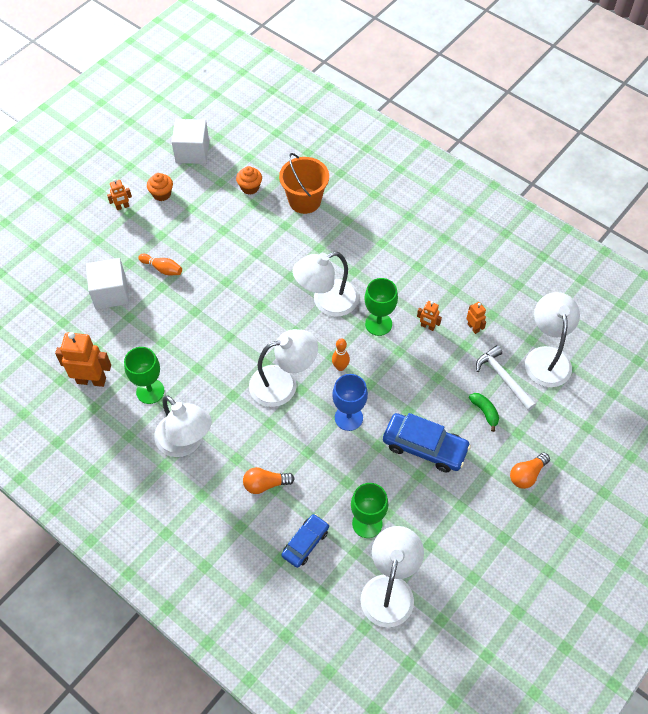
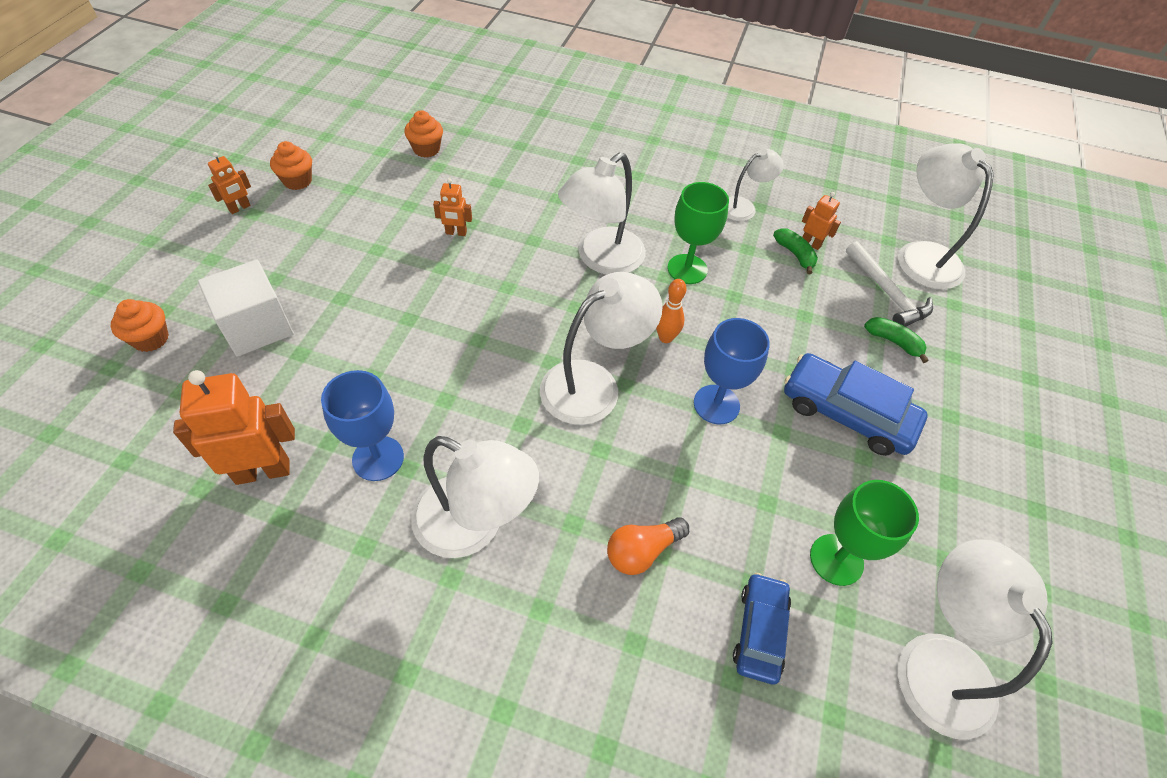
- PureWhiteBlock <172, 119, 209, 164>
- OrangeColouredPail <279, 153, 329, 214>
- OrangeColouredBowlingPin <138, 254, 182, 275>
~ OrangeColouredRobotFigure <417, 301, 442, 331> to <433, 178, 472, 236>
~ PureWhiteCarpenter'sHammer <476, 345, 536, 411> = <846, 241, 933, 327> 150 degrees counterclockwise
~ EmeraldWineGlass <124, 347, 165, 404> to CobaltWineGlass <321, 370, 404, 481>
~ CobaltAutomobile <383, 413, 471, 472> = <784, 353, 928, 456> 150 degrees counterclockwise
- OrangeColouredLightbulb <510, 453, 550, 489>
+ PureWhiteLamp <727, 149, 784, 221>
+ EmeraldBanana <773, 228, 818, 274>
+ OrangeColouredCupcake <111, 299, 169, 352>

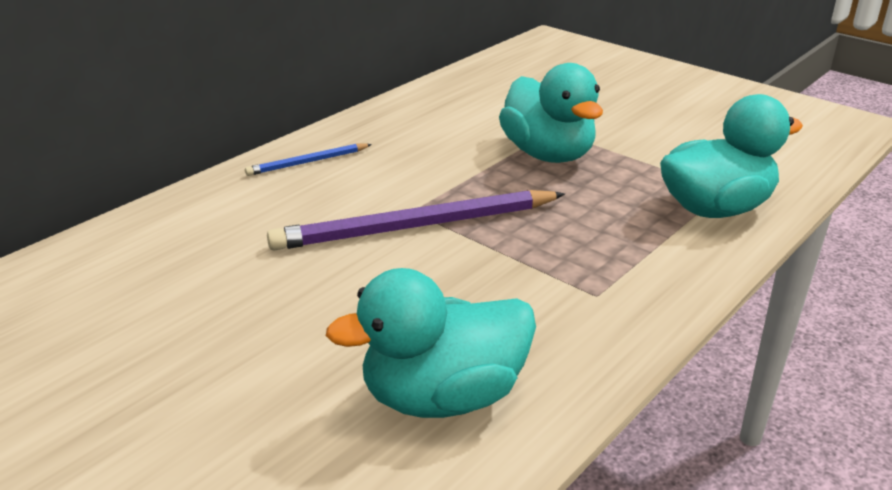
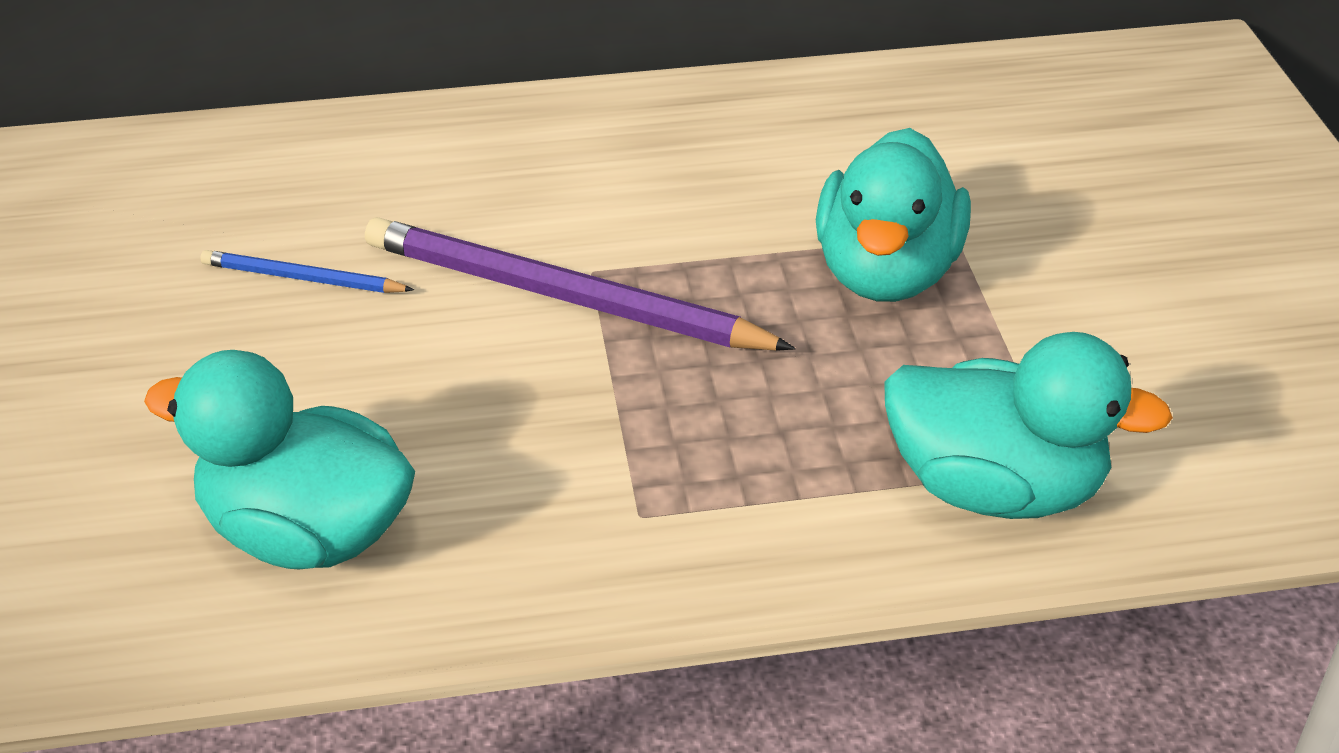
~ CobaltWoodenPencil <245, 144, 372, 176> to <201, 250, 414, 293>

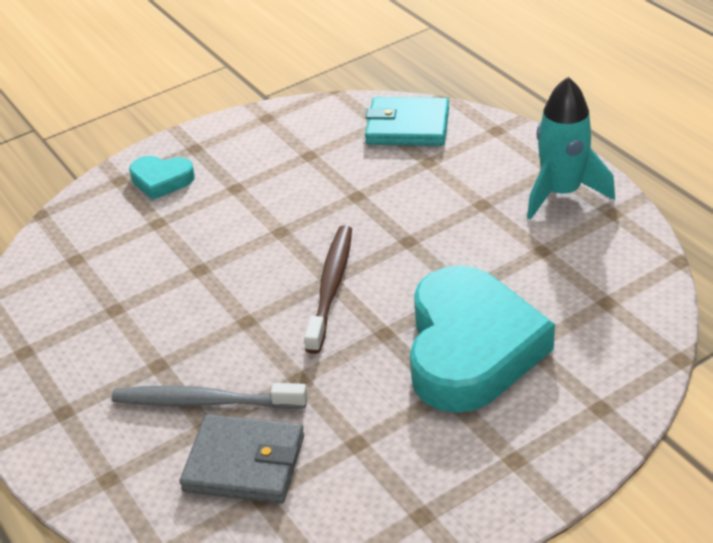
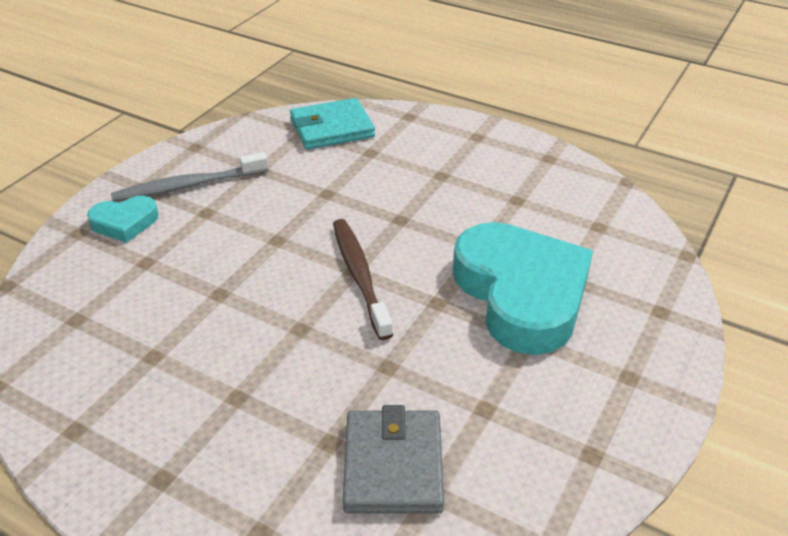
- TurquoiseToyRocket <527, 77, 615, 220>
~ AshGreyToothBrush <112, 383, 308, 409> to <111, 152, 269, 202>
~ AshGreyBillfold <180, 414, 304, 504> = <343, 405, 444, 513> 75 degrees counterclockwise

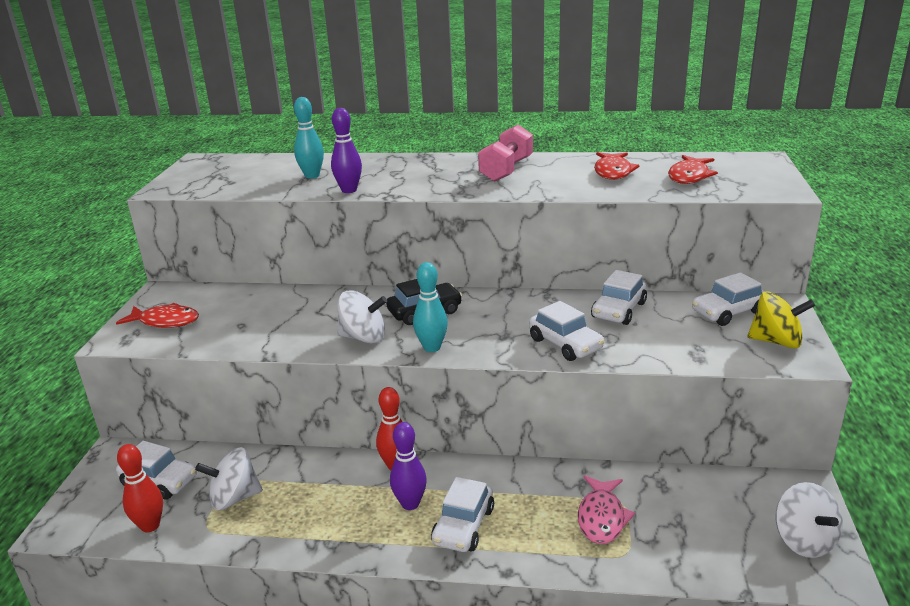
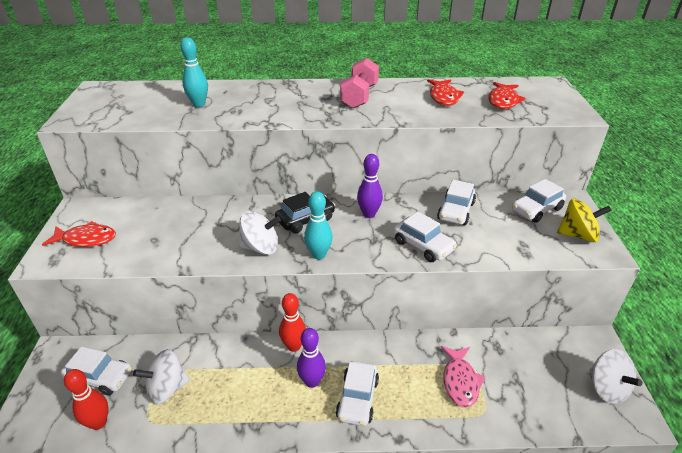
~ PurpleBowlingPin <331, 108, 362, 193> to <357, 154, 383, 218>

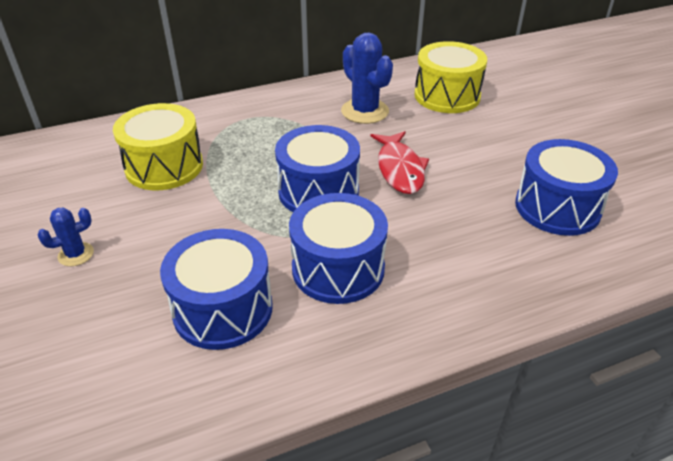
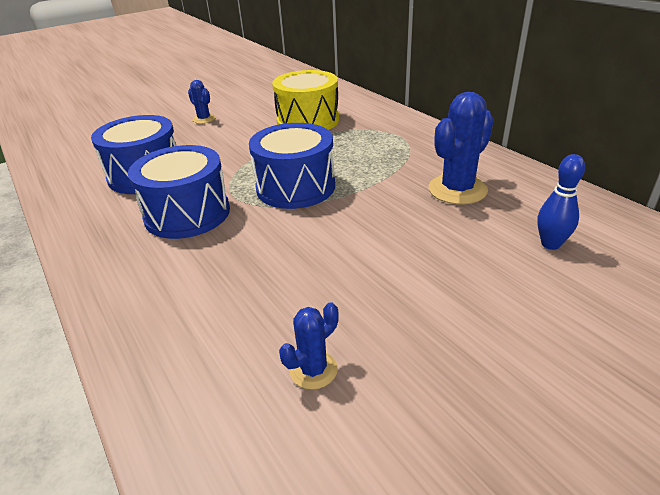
~ GoldenToyDrum <414, 41, 487, 113> to CobaltBowlingPin <537, 154, 585, 250>
- ScarletToyFish <370, 131, 429, 194>
~ CobaltToyDrum <515, 139, 618, 236> to CobaltCactus <279, 302, 339, 389>

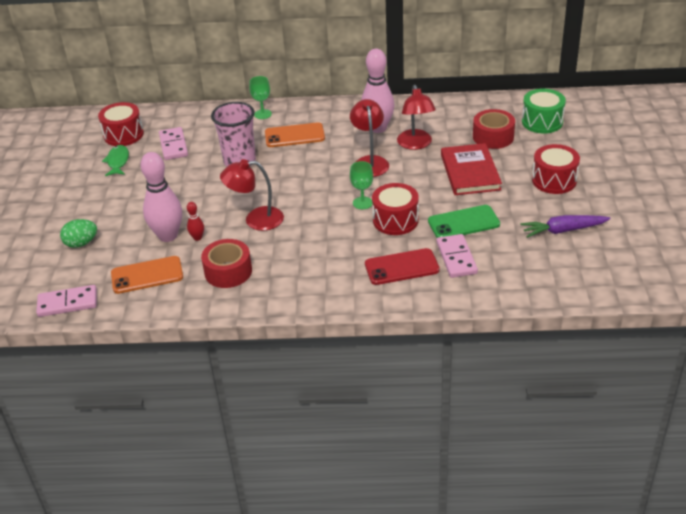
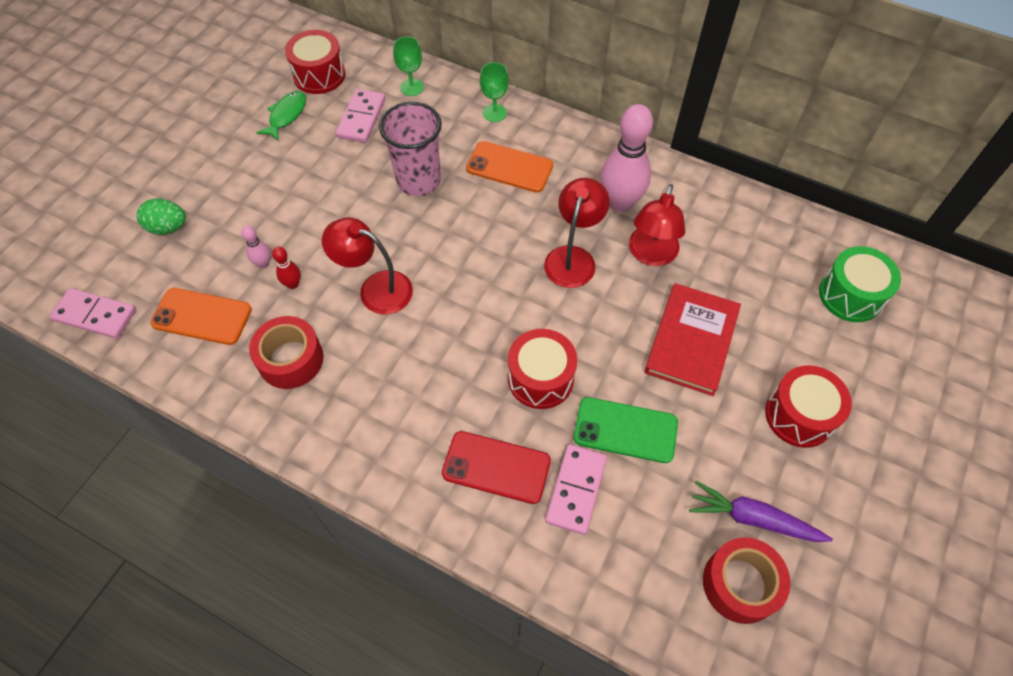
~ ScarletStickyTape <473, 109, 515, 149> to <703, 537, 791, 624>
~ PinkBowlingPin <140, 152, 182, 242> = <241, 225, 271, 269> x0.45
~ EmeraldWineGlass <350, 161, 373, 209> to <393, 36, 424, 96>

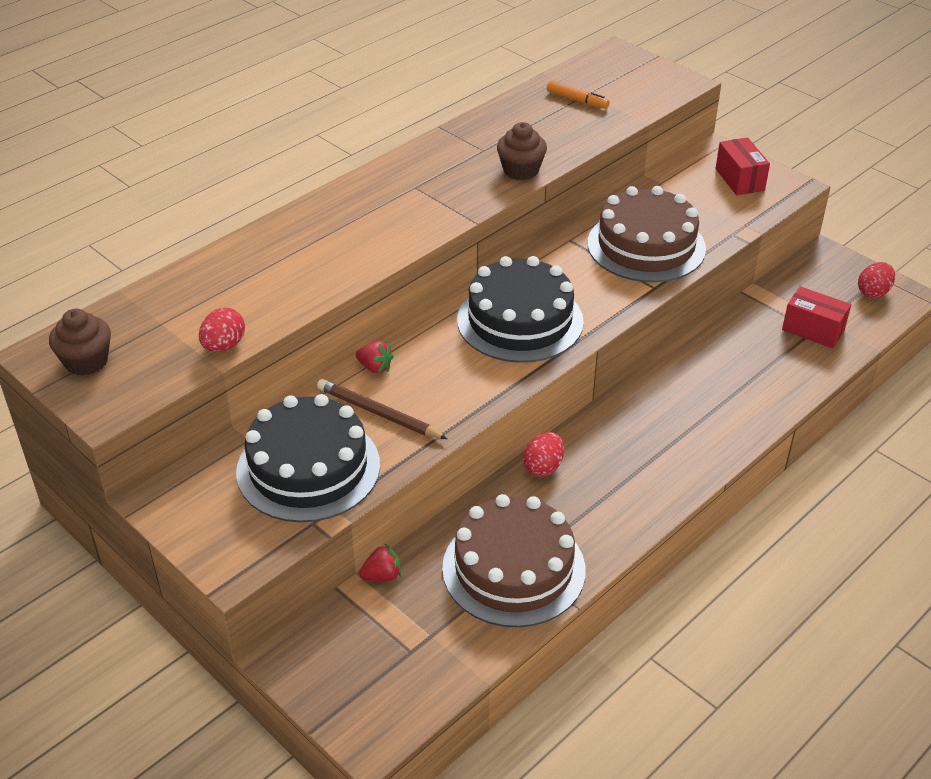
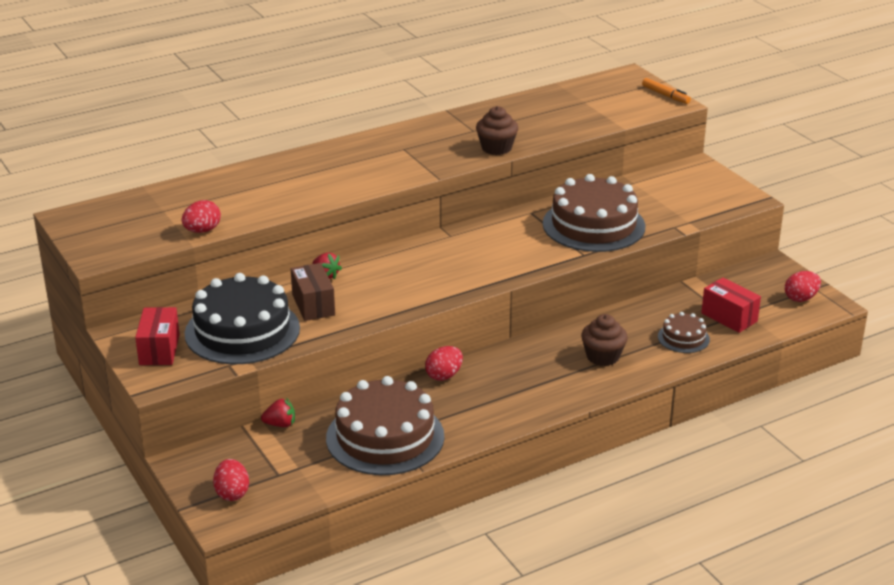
~ OrangeColouredMarker <547, 81, 610, 109> to <642, 78, 691, 104>
~ ScarletPackage <715, 137, 770, 195> to <135, 307, 180, 365>
- EbonyLayerCake <457, 256, 584, 363>
~ RussetCupcake <49, 309, 111, 375> to <581, 314, 628, 366>
~ RussetWoodenPencil <317, 379, 447, 439> to RussetPackage <291, 263, 335, 321>
+ RussetLayerCake <658, 312, 710, 353>
+ ScarletEgg <213, 459, 249, 501>

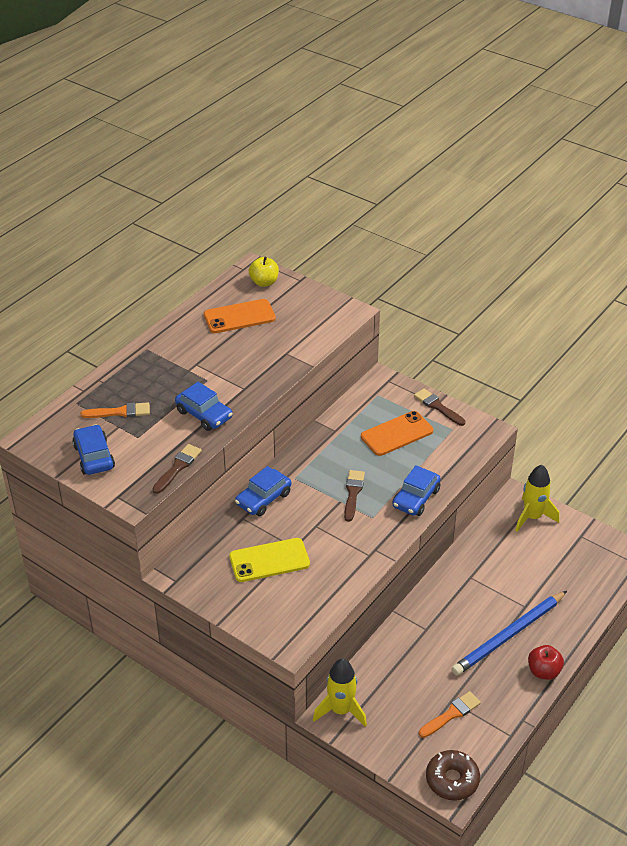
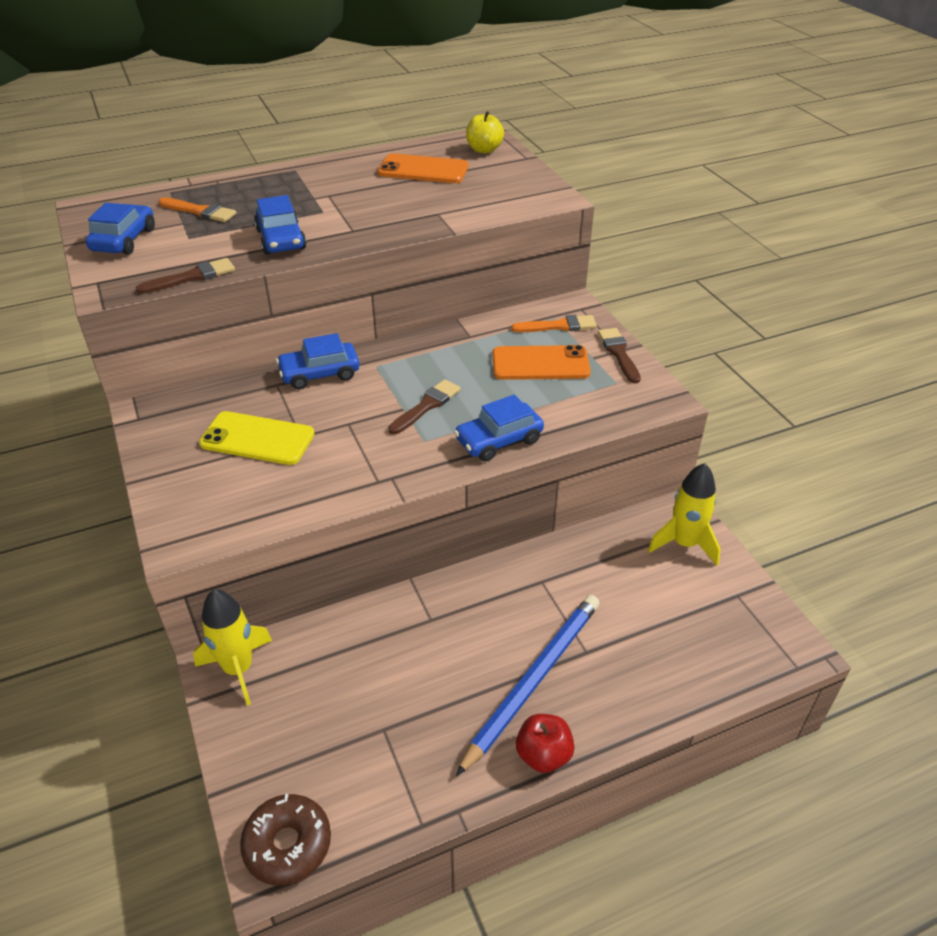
~ CobaltWoodenPencil <451, 591, 567, 676> = <456, 595, 599, 776> 135 degrees clockwise
~ OrangeColouredPaintBrush <419, 691, 481, 738> to <511, 315, 597, 332>

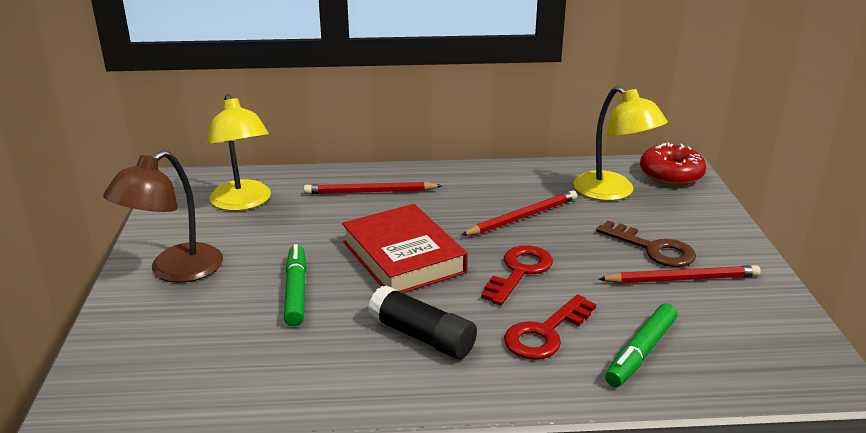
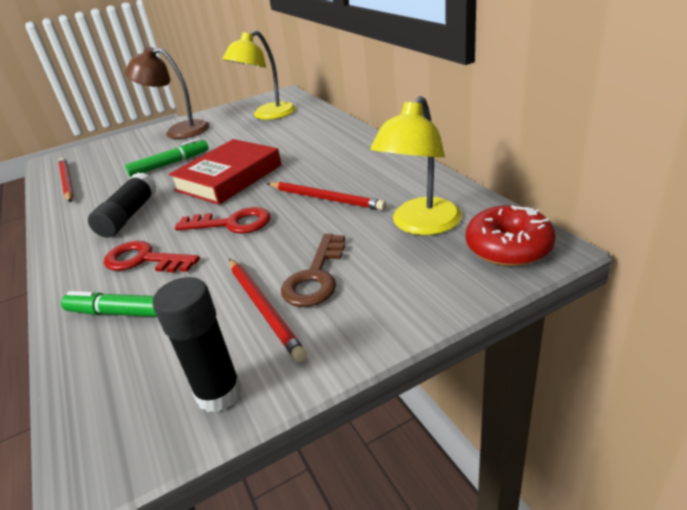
~ ScarletWoodenPencil <304, 182, 442, 194> to <59, 158, 74, 202>
+ EbonyStickOfGlue <153, 277, 242, 413>

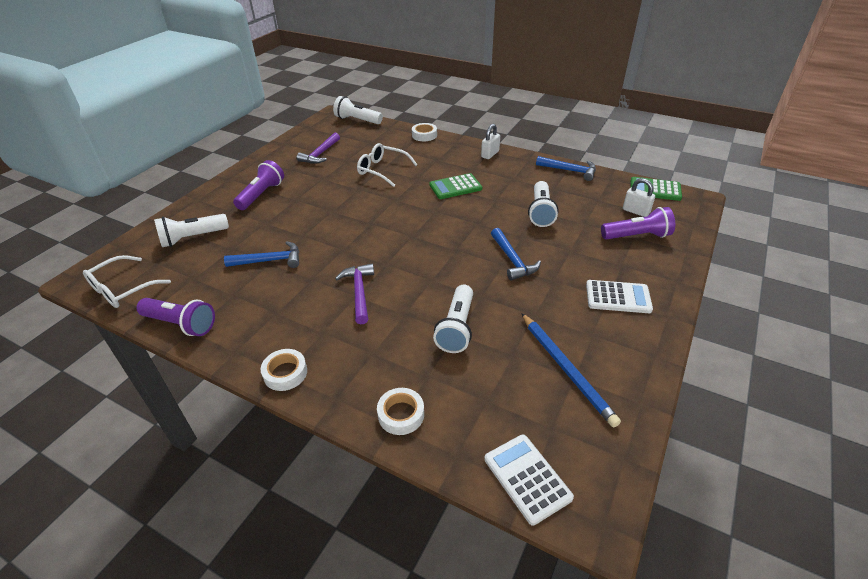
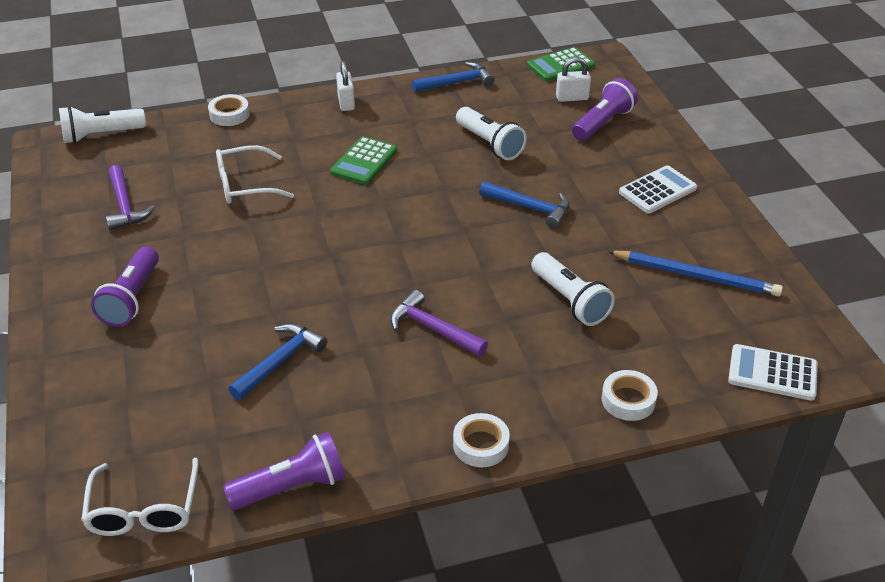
~ PurpleTorch <233, 160, 284, 210> = <91, 246, 159, 327> 150 degrees counterclockwise
- PureWhiteTorch <154, 214, 229, 247>

